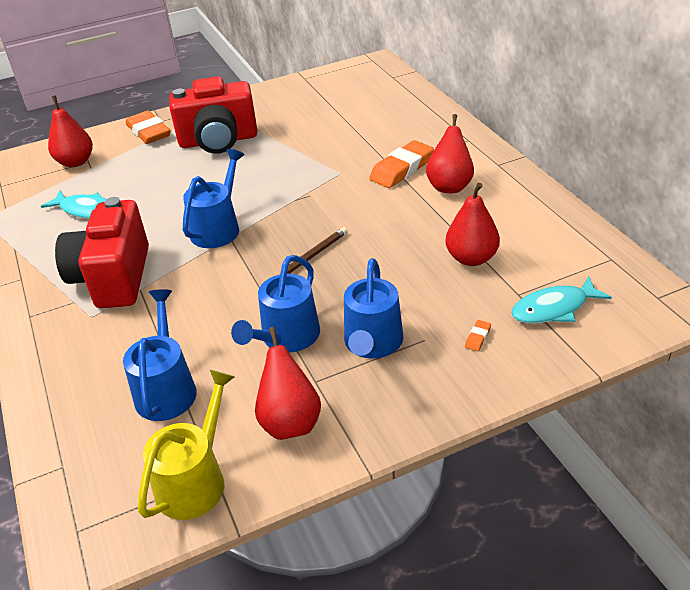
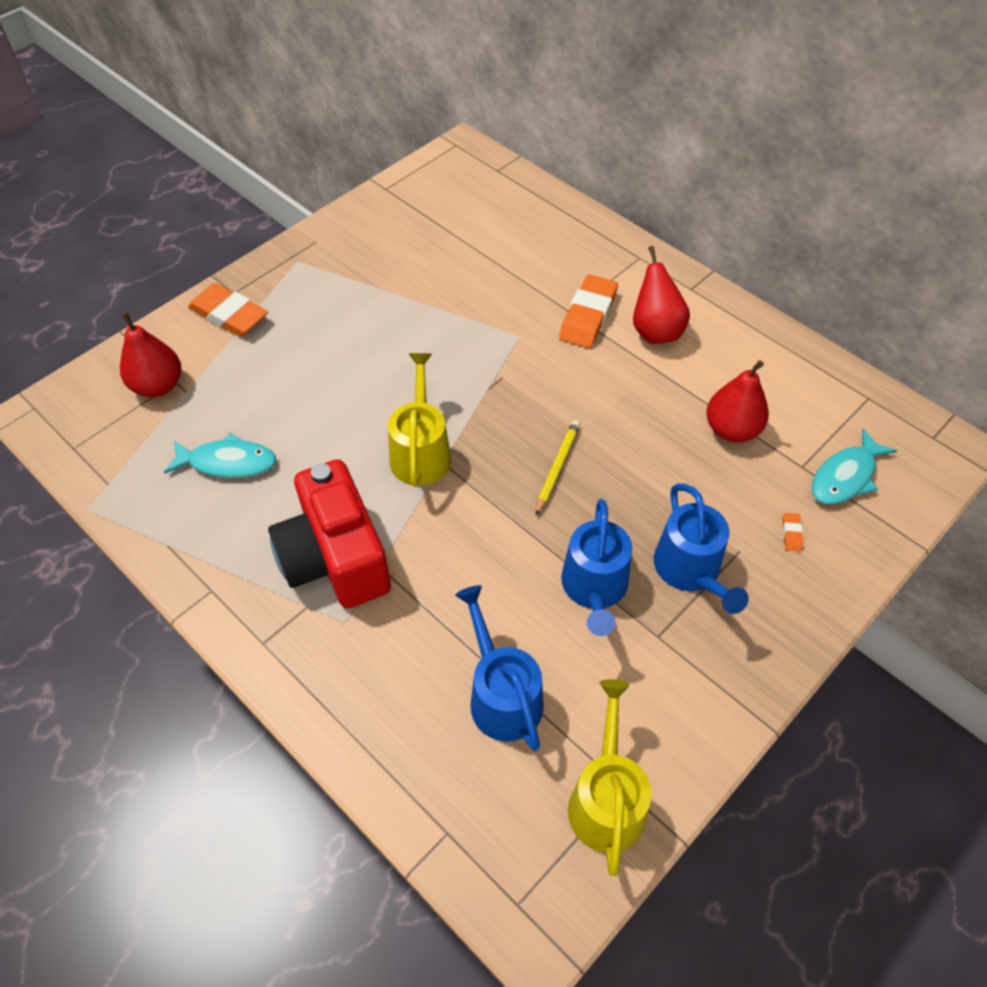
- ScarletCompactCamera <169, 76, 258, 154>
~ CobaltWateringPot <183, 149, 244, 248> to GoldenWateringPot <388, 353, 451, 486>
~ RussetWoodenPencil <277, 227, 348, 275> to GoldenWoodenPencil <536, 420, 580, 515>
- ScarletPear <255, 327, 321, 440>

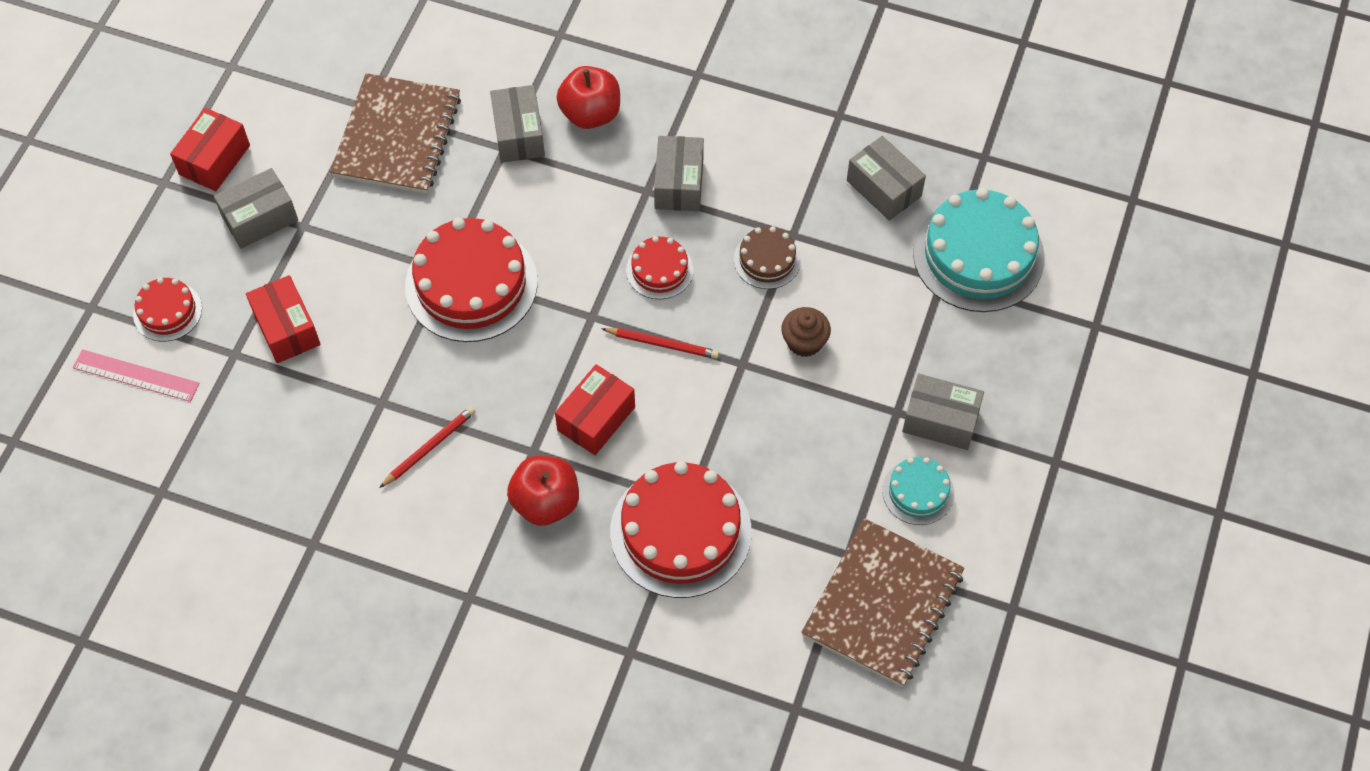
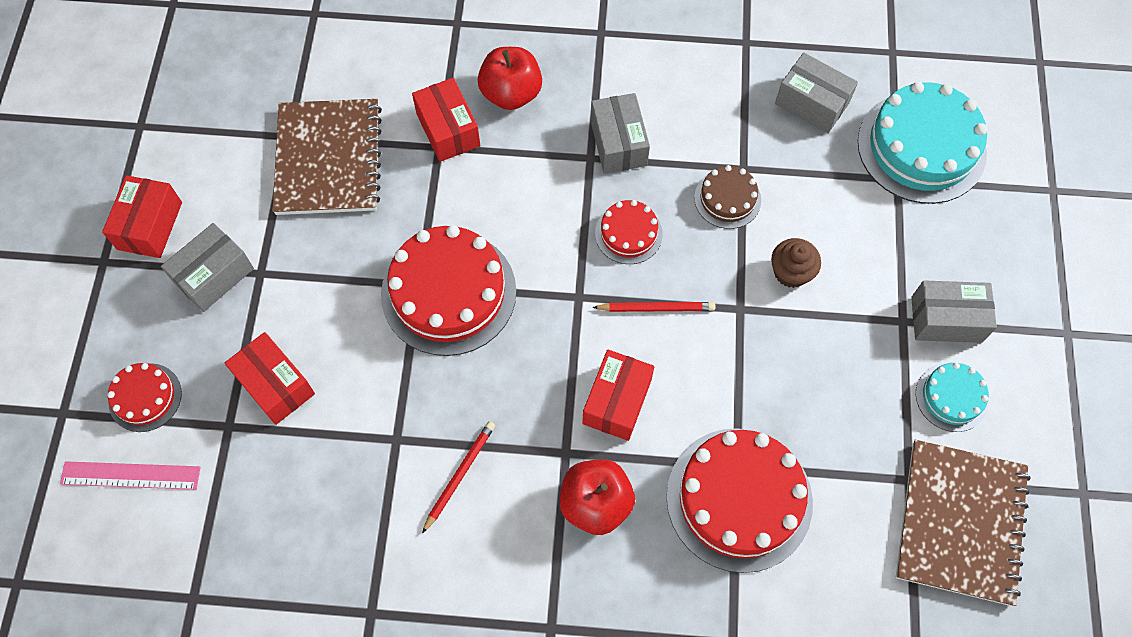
~ AshGreyPackage <490, 85, 545, 163> to ScarletPackage <412, 78, 480, 162>

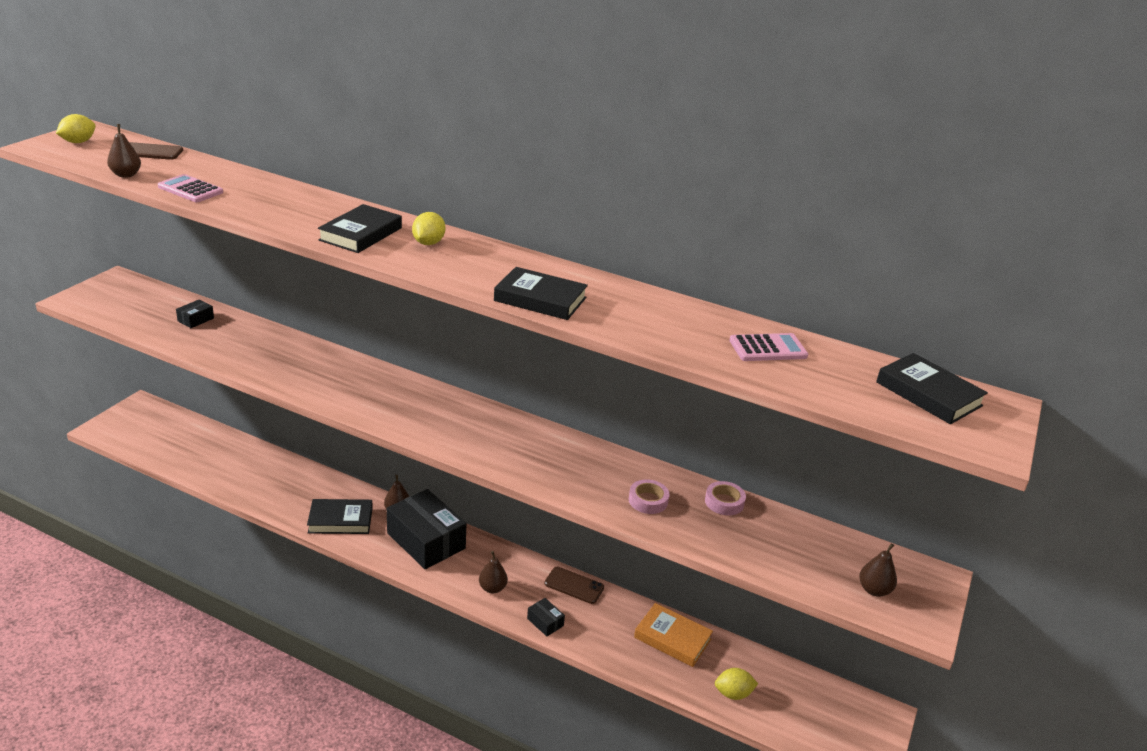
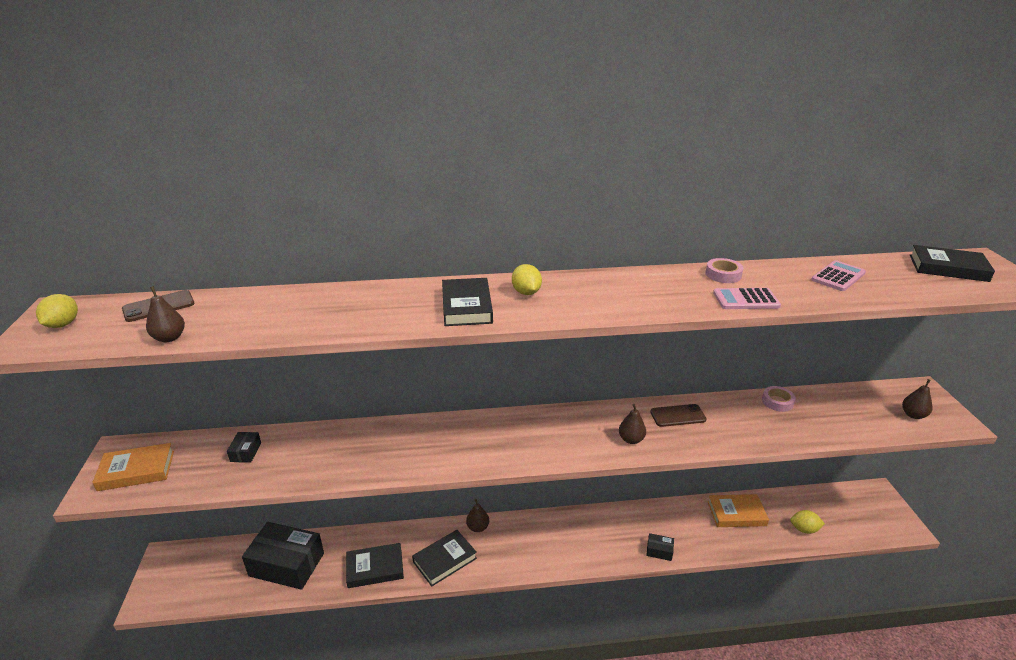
~ PinkPocketCalculator <158, 174, 223, 202> to <713, 288, 781, 309>
~ EbonyHardcover <494, 267, 588, 320> to <346, 543, 404, 588>
~ PinkStickyTape <629, 479, 669, 514> to <705, 258, 743, 283>
~ EbonyPackage <387, 489, 466, 569> to <242, 522, 324, 590>
~ RussetPear <479, 551, 508, 594> to <619, 404, 646, 444>
~ RussetSmartphone <544, 567, 604, 604> to <650, 404, 707, 427>
~ GoldenCitrusFruit <715, 668, 758, 700> = <790, 510, 825, 534> 45 degrees clockwise
+ OrangeColouredHardcover <92, 443, 174, 491>

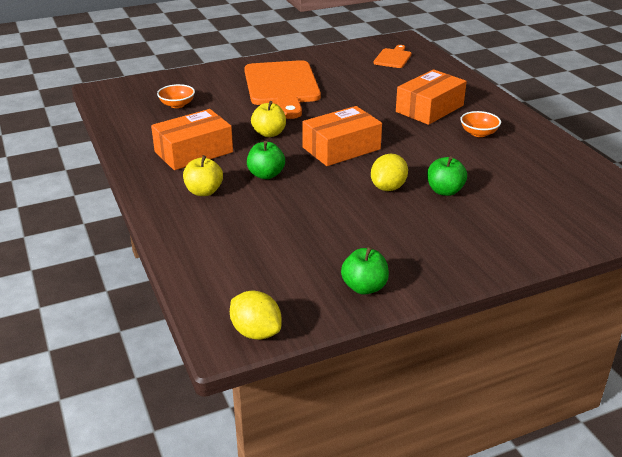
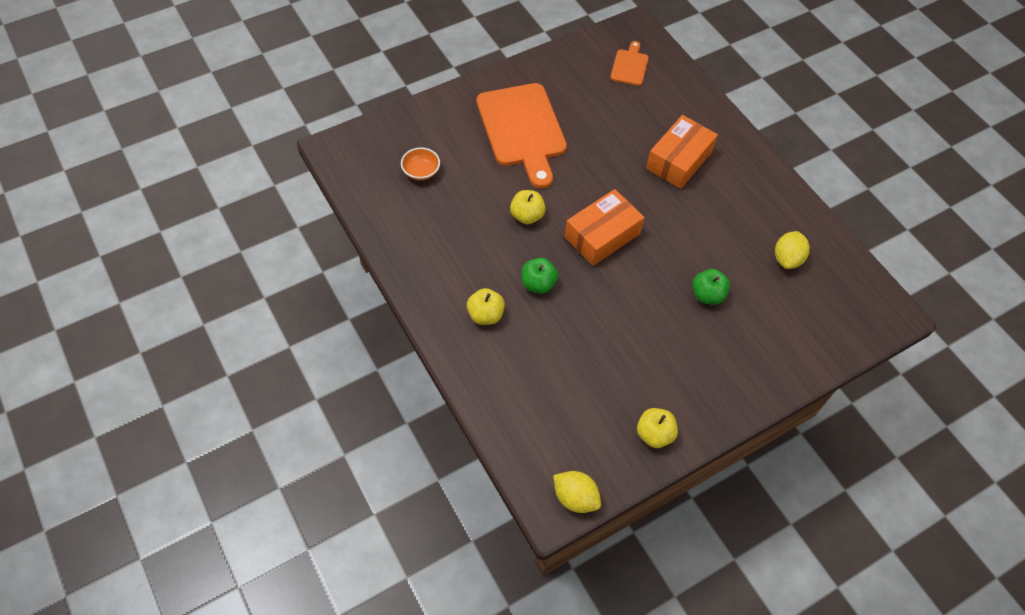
- OrangeColouredPackage <151, 109, 233, 170>
- OrangeColouredServingBowl <460, 111, 501, 137>
~ GoldenCitrusFruit <371, 154, 408, 191> to <775, 231, 810, 269>
~ EmeraldToyApple <341, 246, 389, 295> to GoldenToyApple <637, 408, 678, 448>

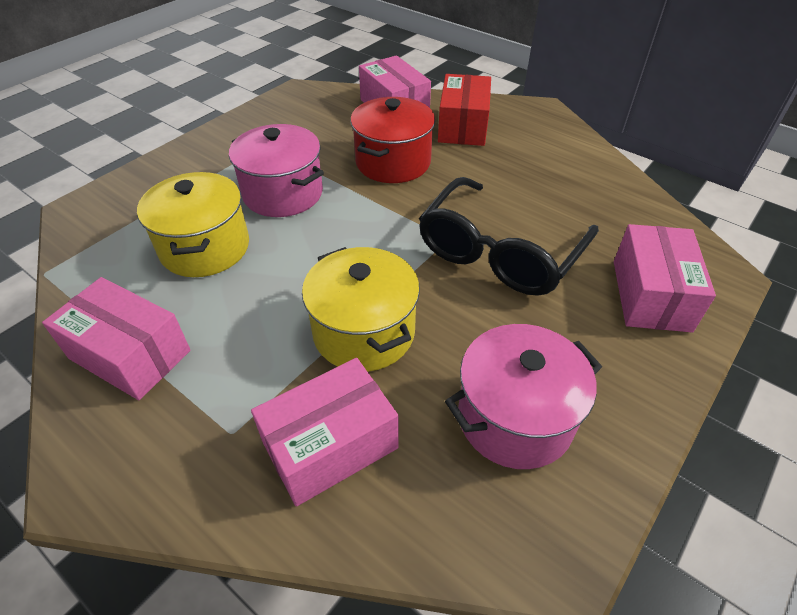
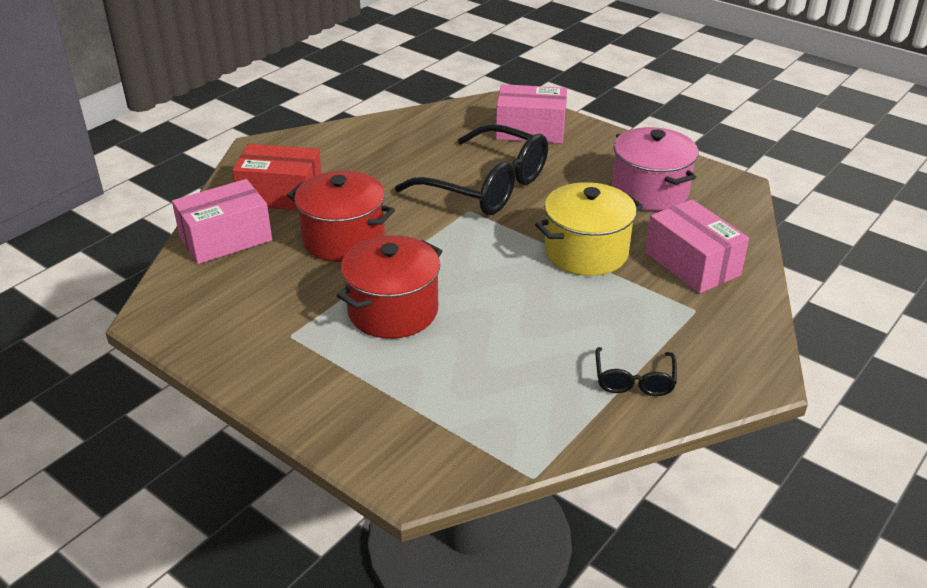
~ PinkCookingPot <229, 124, 324, 217> to ScarletCookingPot <336, 235, 442, 339>
- GoldenCookingPot <137, 172, 249, 277>
~ PinkPackage <42, 277, 191, 400> to EbonyGlasses <595, 347, 677, 396>

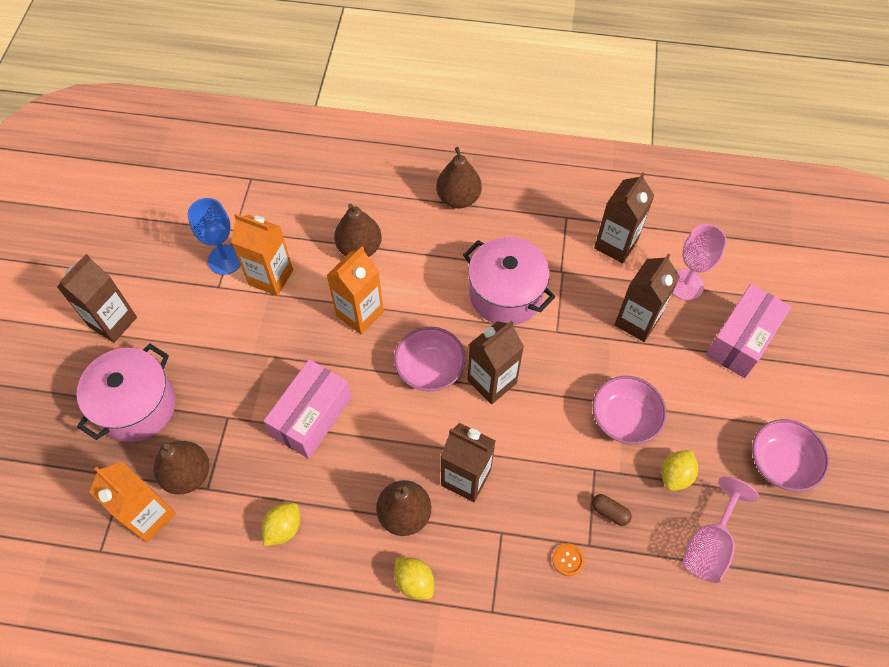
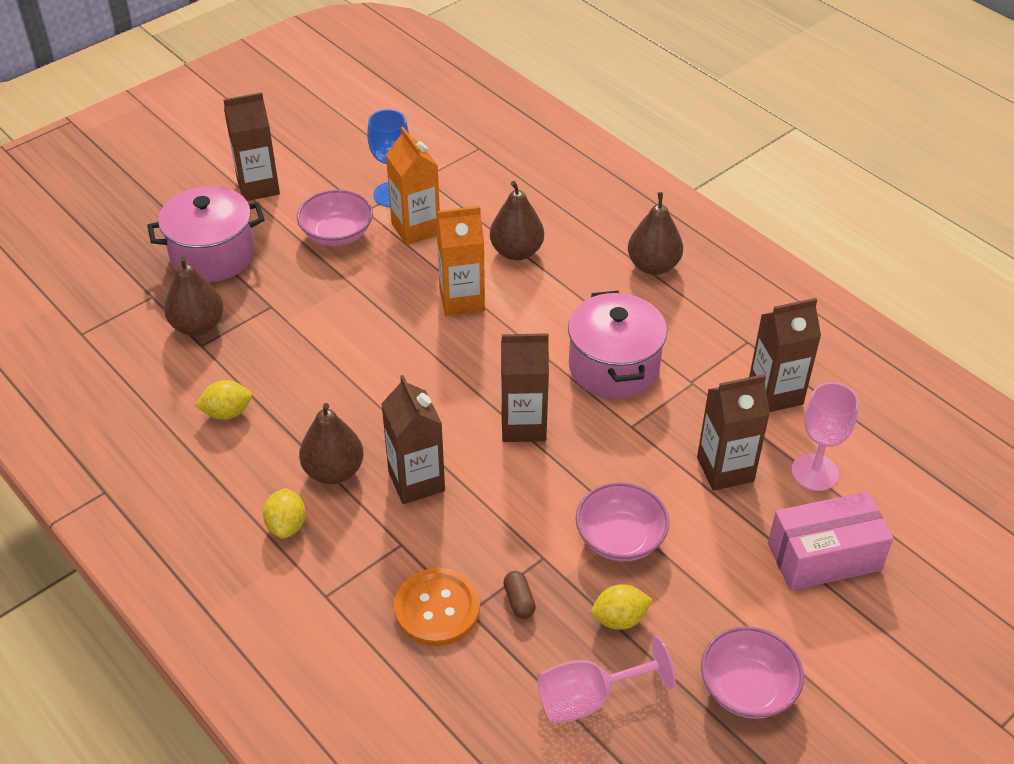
~ PinkServingBowl <394, 327, 466, 391> to <297, 190, 373, 246>
- PinkPackage <264, 359, 352, 459>
- OrangeColouredJuiceCarton <89, 462, 176, 543>
~ OrangeColouredSewingButton <552, 543, 585, 576> = <394, 568, 480, 646> x2.18

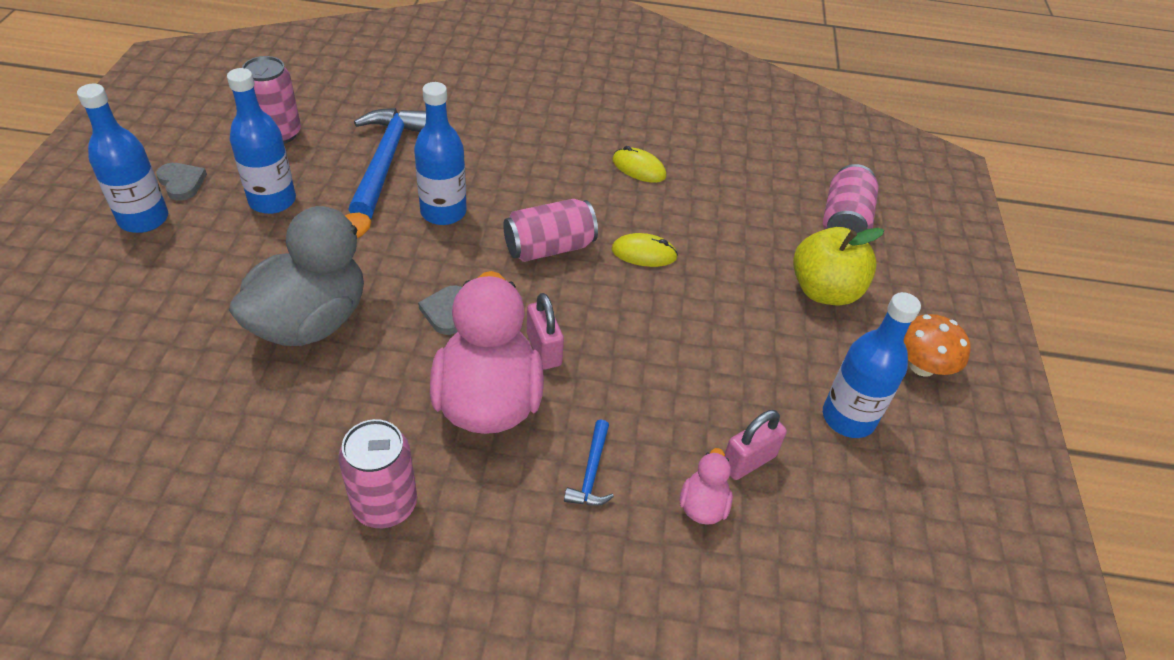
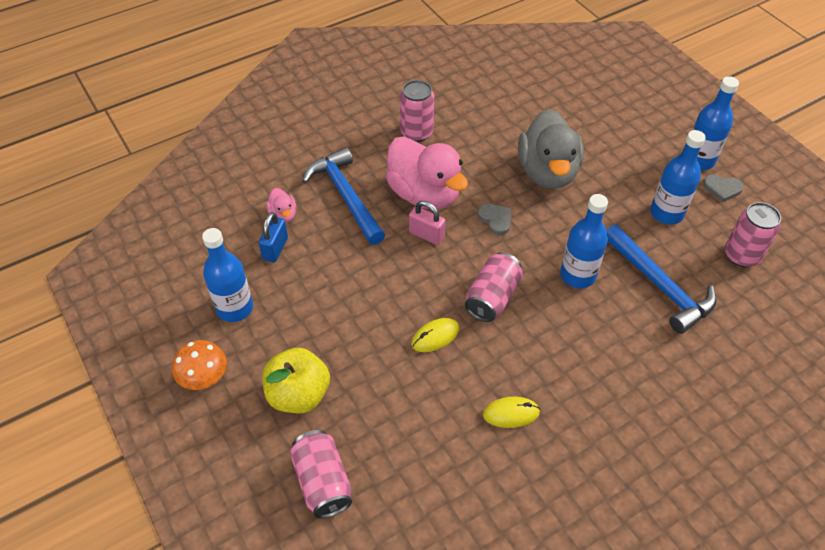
~ PinkPadlock <725, 410, 787, 480> to CobaltPadlock <259, 212, 288, 262>
~ CobaltCarpenter'sHammer <564, 420, 614, 506> = <302, 147, 385, 245> x2.16

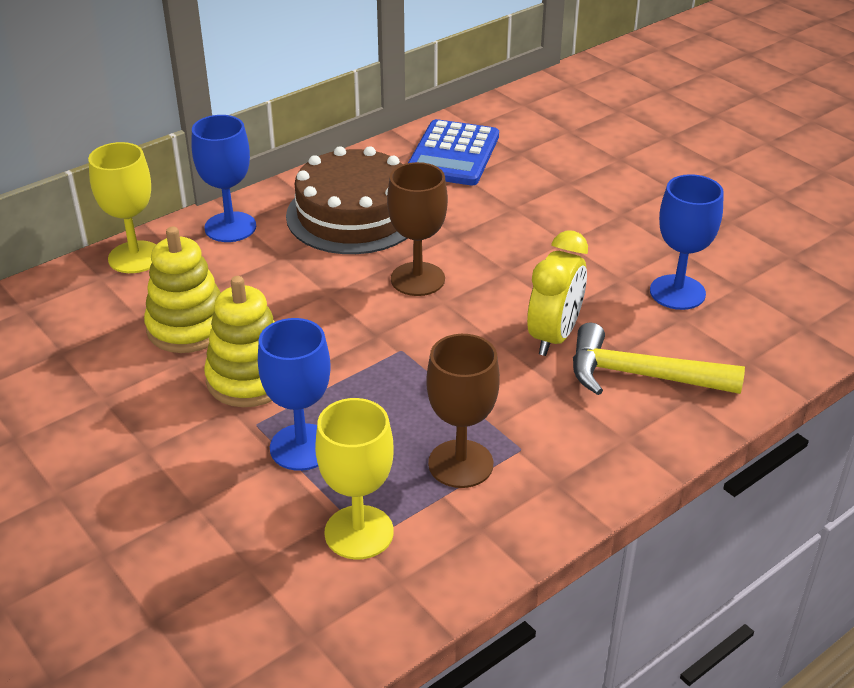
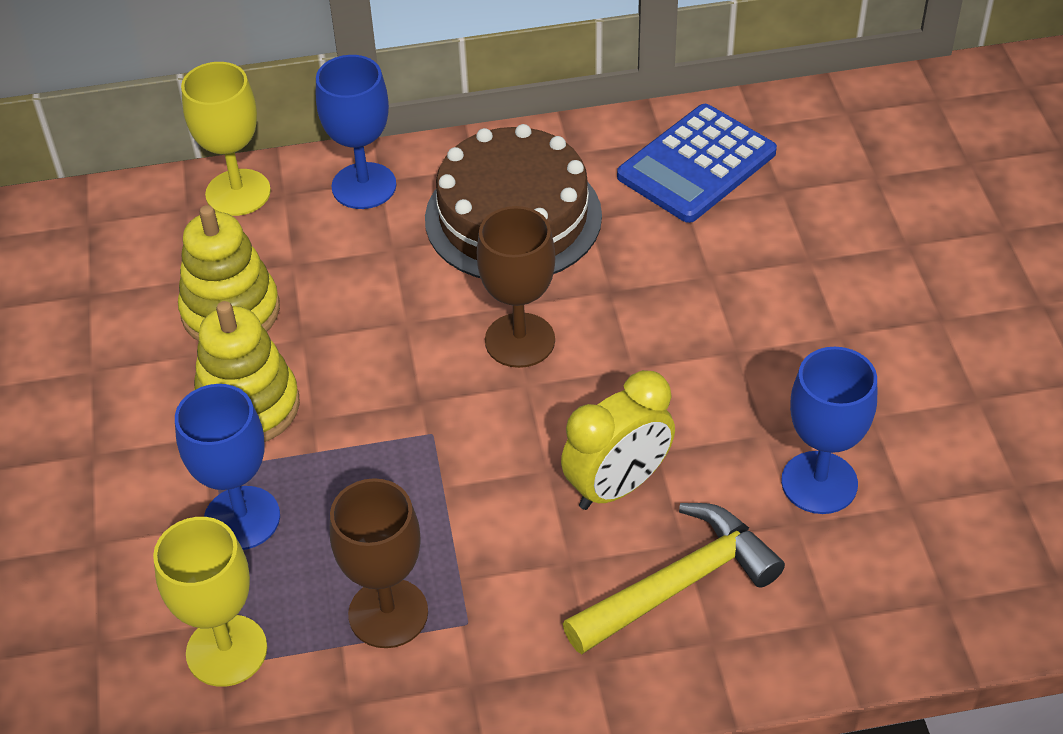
~ GoldenCarpenter'sHammer <573, 323, 745, 395> = <563, 503, 785, 654> 105 degrees clockwise

